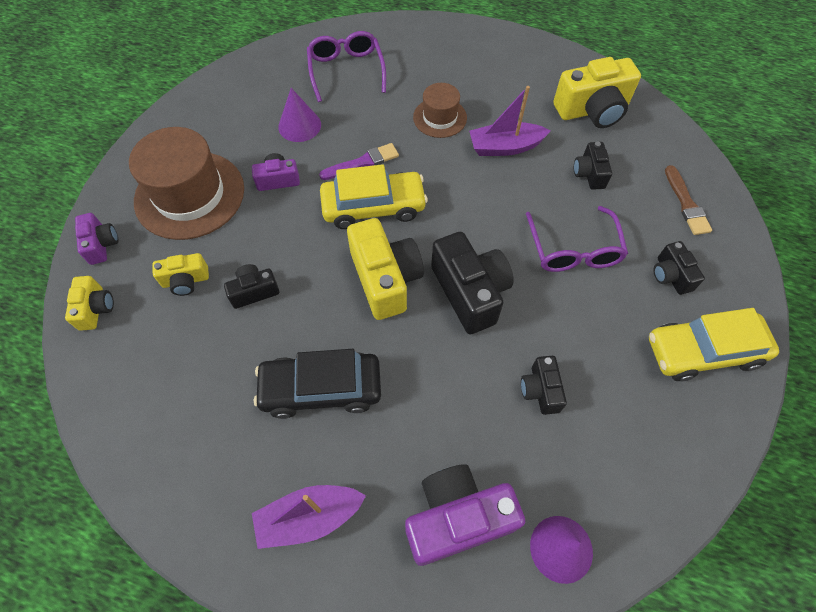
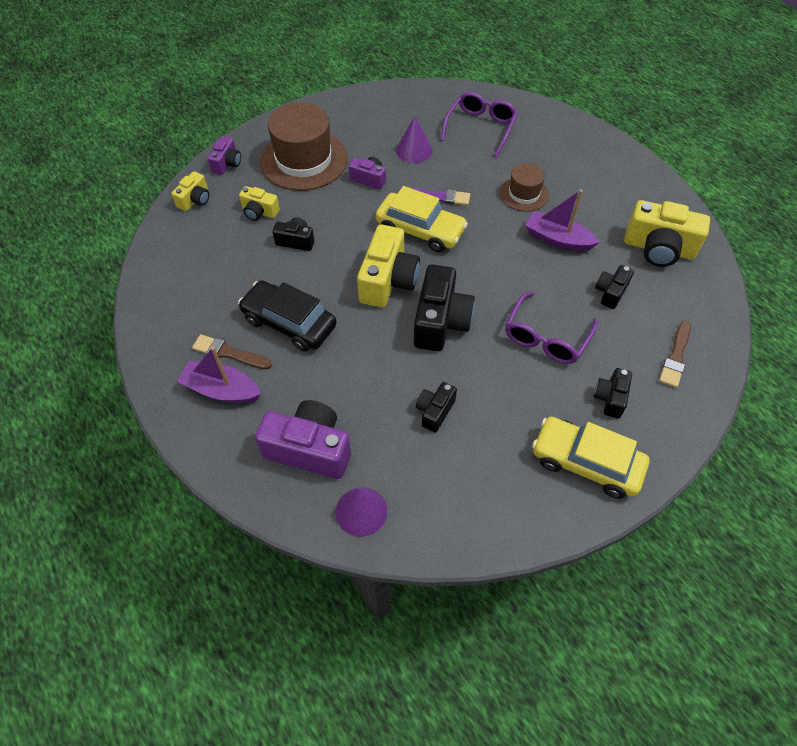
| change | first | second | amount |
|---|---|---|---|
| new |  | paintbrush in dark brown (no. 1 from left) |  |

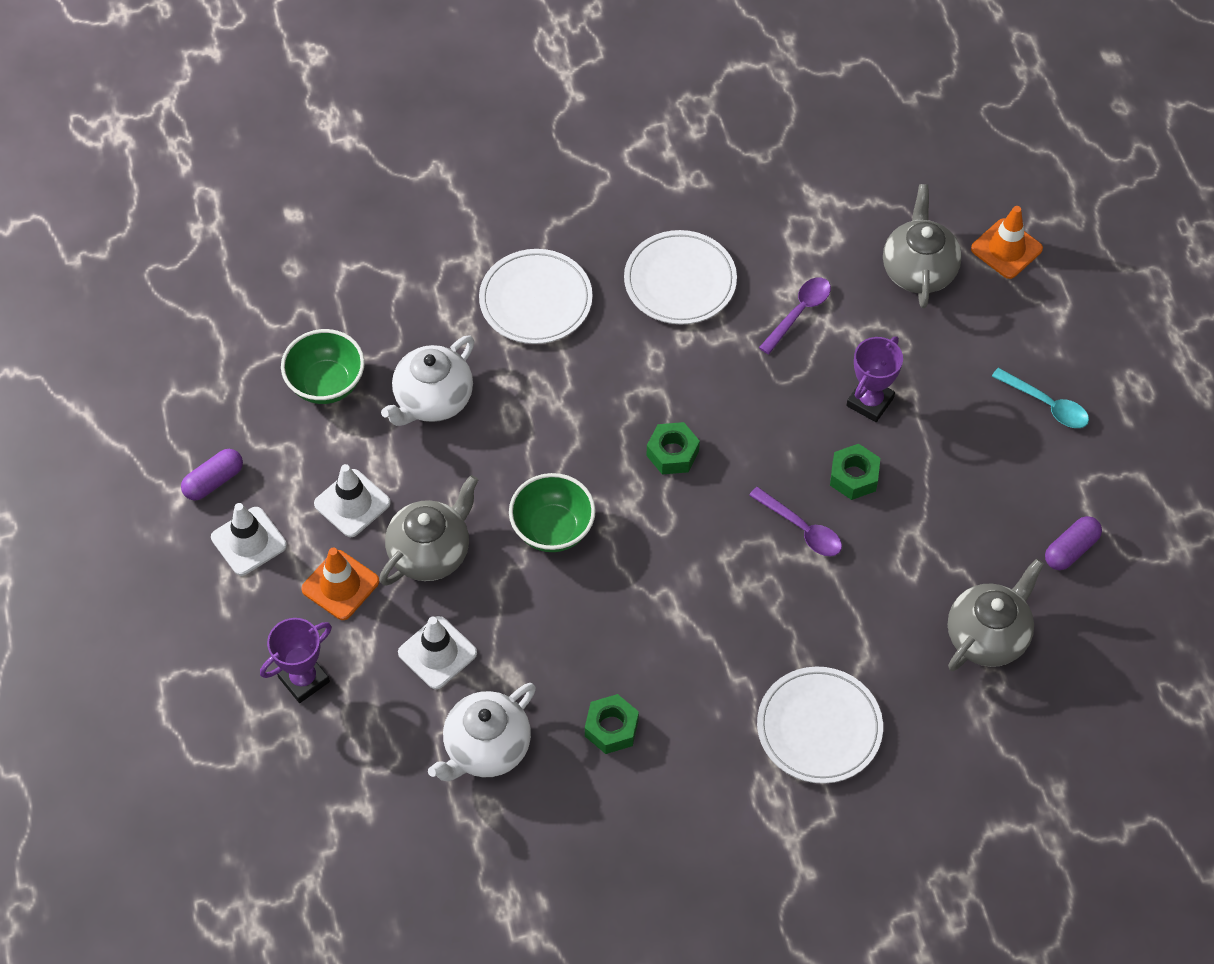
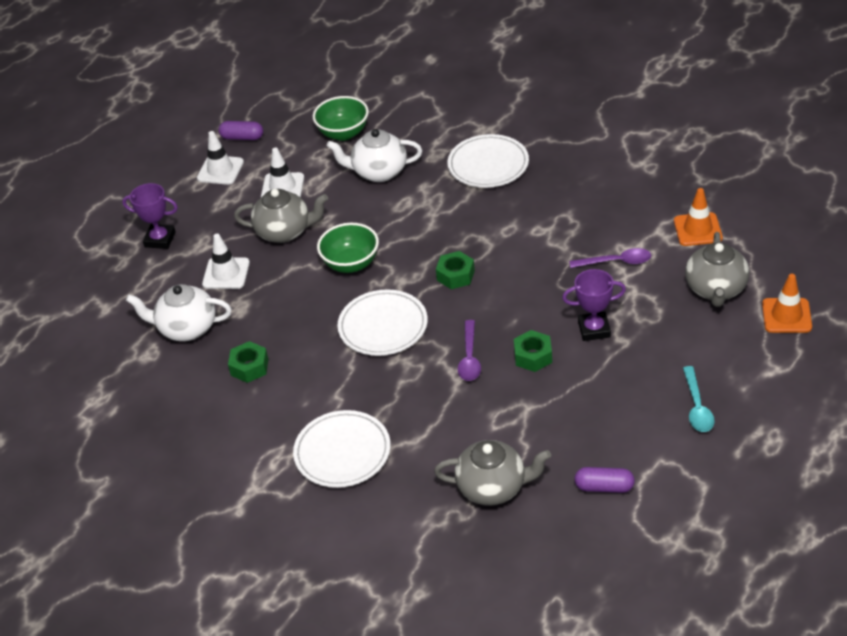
| change | first | second | amount |
|---|---|---|---|
| shifted | safety cone in bright orange (no. 1 from left) |  |  |
| shifted | plate in pure white (no. 2 from left) |  |  |
| rotated | tea pot in gray (no. 2 from left in the first image) | tea pot in gray (no. 3 from left) | 135 degrees clockwise |

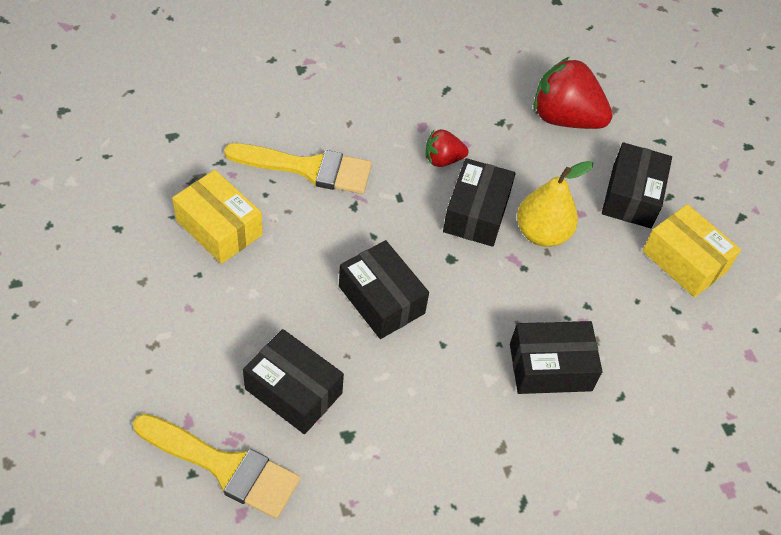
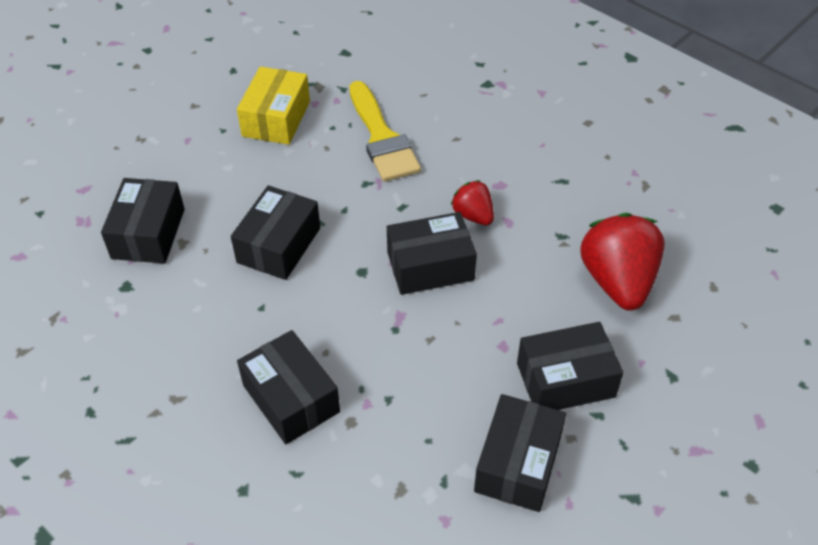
| change | first | second | amount |
|---|---|---|---|
| gone | paintbrush in golden (no. 1 from left) |  |  |
| gone | pear in golden |  |  |
| repainted | parcel in golden (no. 2 from left) | parcel in ebony (no. 5 from left) |  |

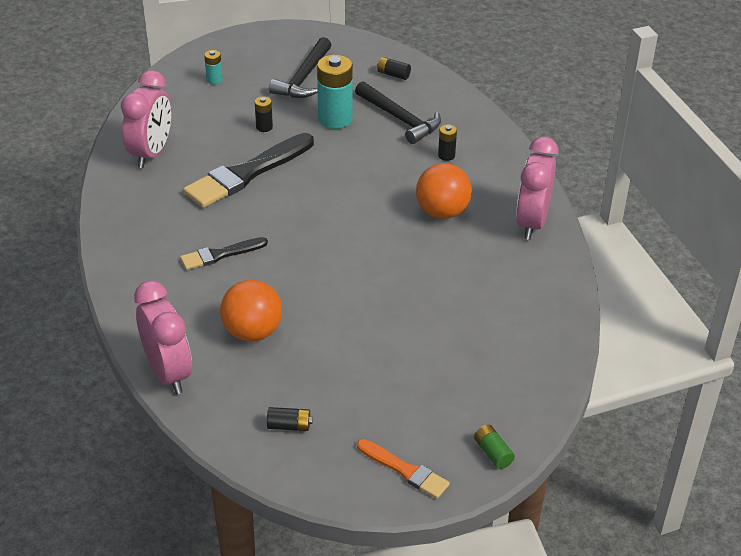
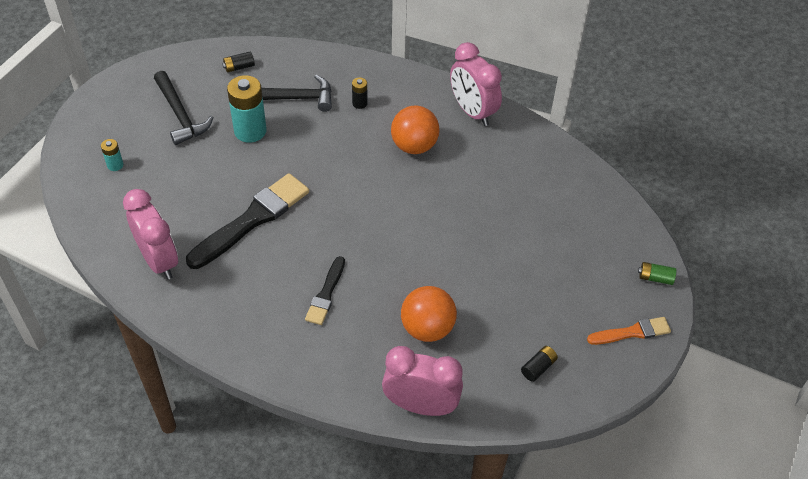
| change | first | second | amount |
|---|---|---|---|
| rotated | paintbrush in ebony (no. 2 from left in the first image) | paintbrush in ebony (no. 1 from left) | 135 degrees counterclockwise |
| gone | AA battery in ebony (no. 1 from left) |  |  |

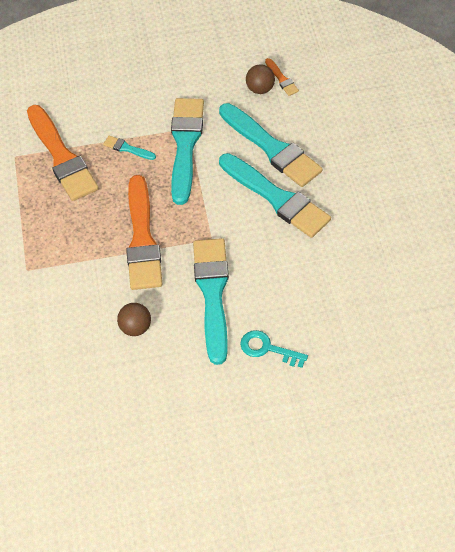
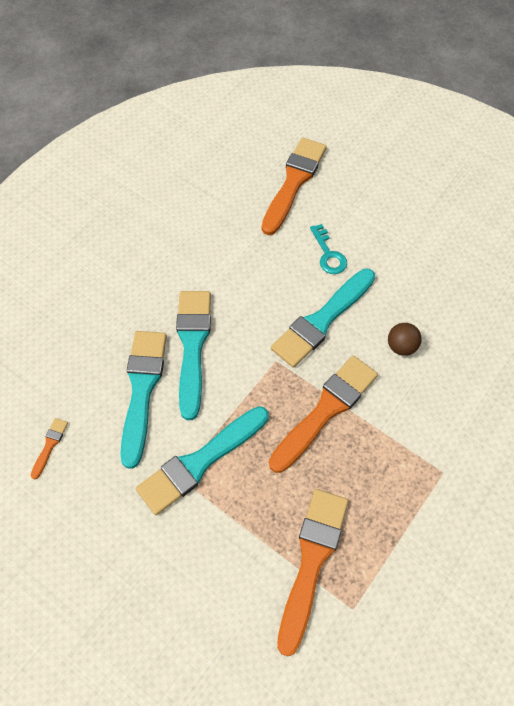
| change | first | second | amount |
|---|---|---|---|
| gone | paintbrush in teal (no. 1 from left) |  |  |
| gone | play ball in dark brown (no. 2 from left) |  |  |
| new |  | paintbrush in bright orange (no. 2 from left) |  |

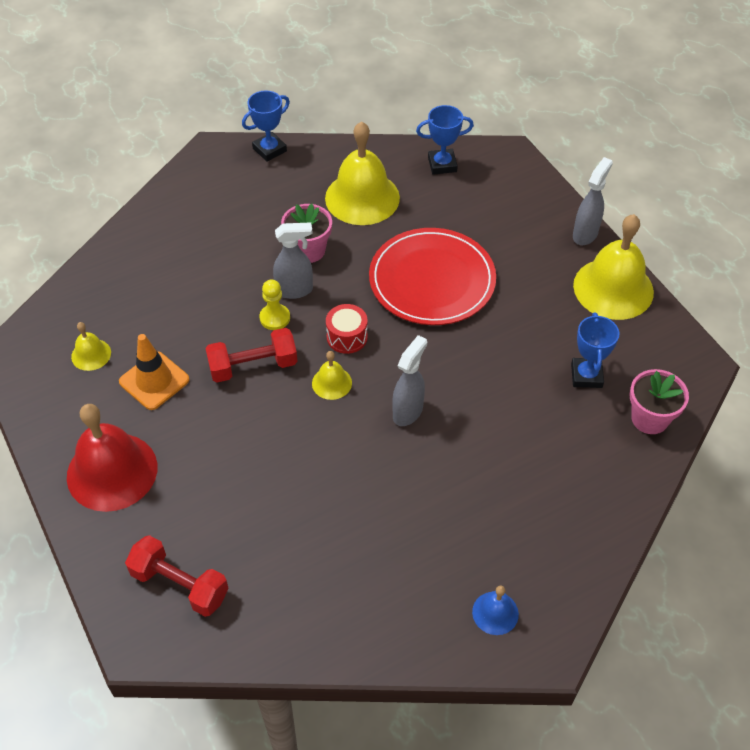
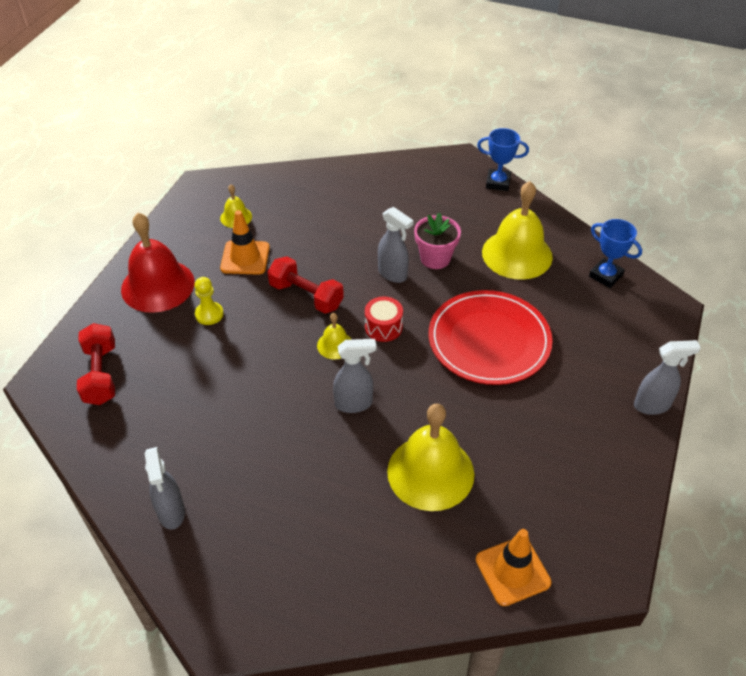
| change | first | second | amount |
|---|---|---|---|
| shifted | game pawn in golden |  |  |
| gone | hand bell in blue |  |  |
| gone | award cup in blue (no. 3 from left) |  |  |
| shifted | hand bell in golden (no. 4 from left in the first image) | hand bell in golden (no. 3 from left) |  |
| swapped | potted plant in rose-pink (no. 2 from left) | safety cone in bright orange (no. 2 from left) |  |
| new |  | spray cleaner in gray (no. 1 from left) |  |

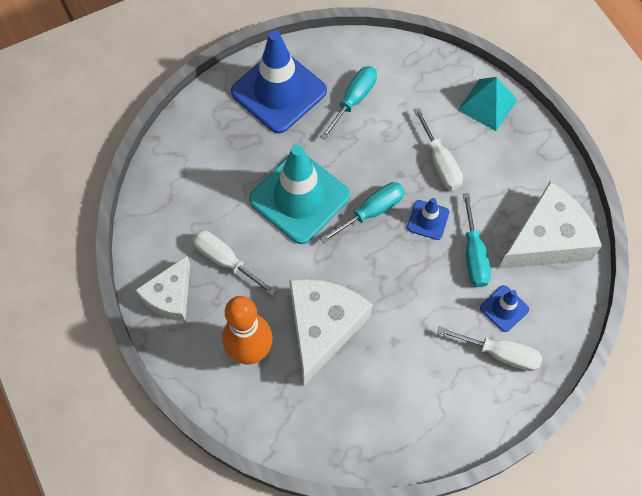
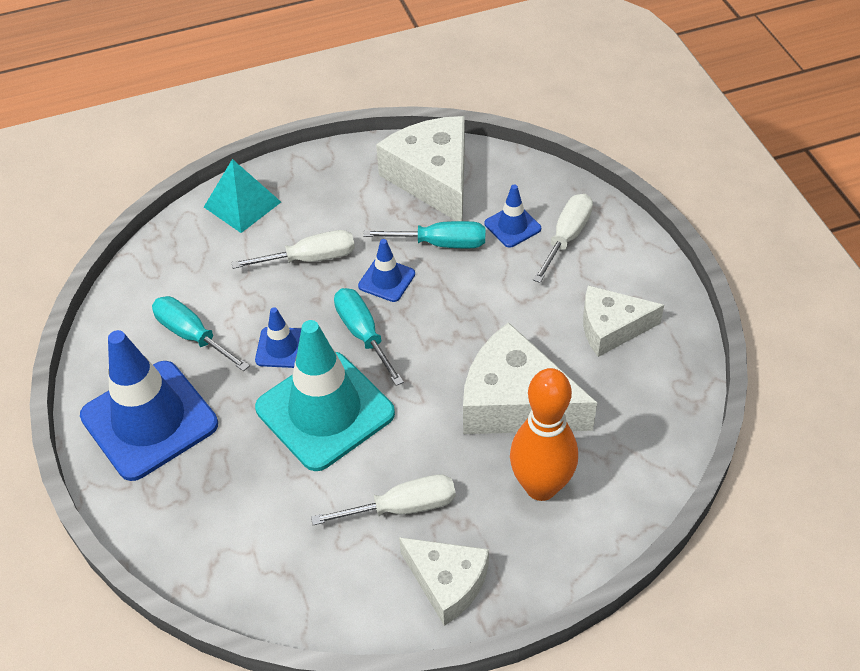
| change | first | second | amount |
|---|---|---|---|
| rotated | flat screwdriver in pure white (no. 1 from left in the first image) | flat screwdriver in pure white (no. 2 from left) | 150 degrees counterclockwise |
| new |  | safety cone in blue (no. 2 from left) |  |
| new |  | piece of cheese in pure white (no. 4 from left) |  |

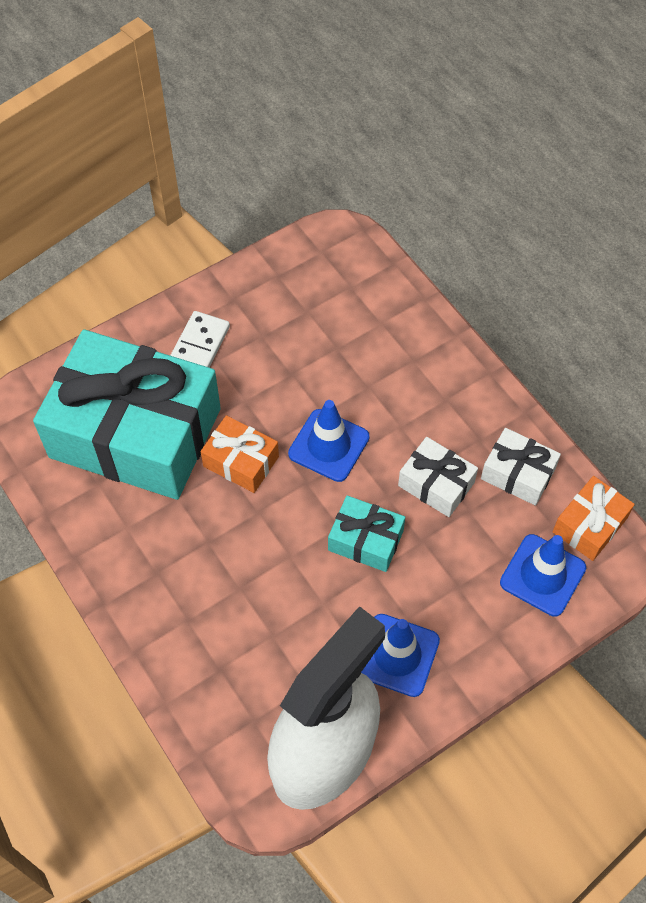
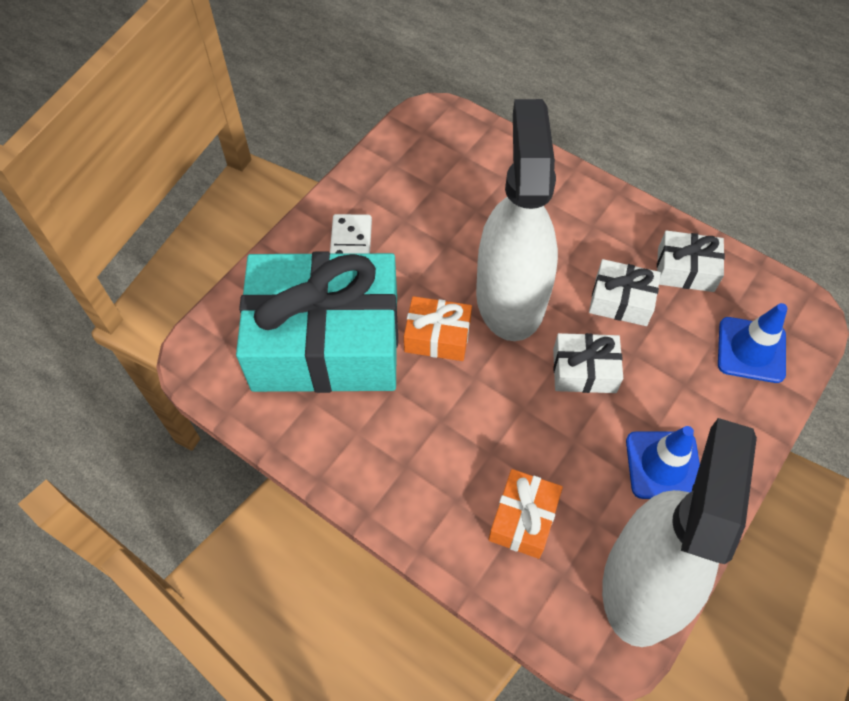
| change | first | second | amount |
|---|---|---|---|
| swapped | safety cone in blue (no. 1 from left) | spray cleaner in pure white (no. 1 from left) |  |
| repainted | present in teal (no. 2 from left) | present in pure white (no. 1 from left) |  |
| shifted | present in bright orange (no. 2 from left) |  |  |

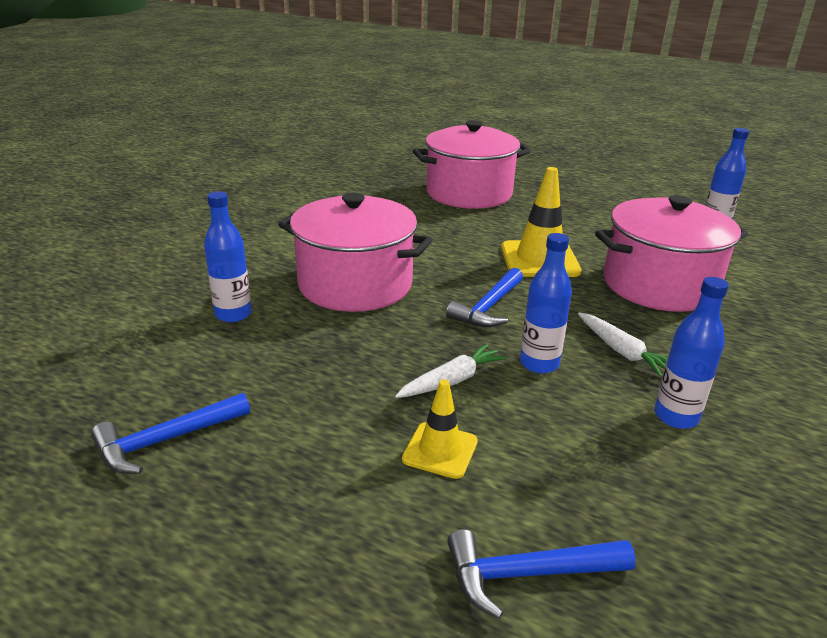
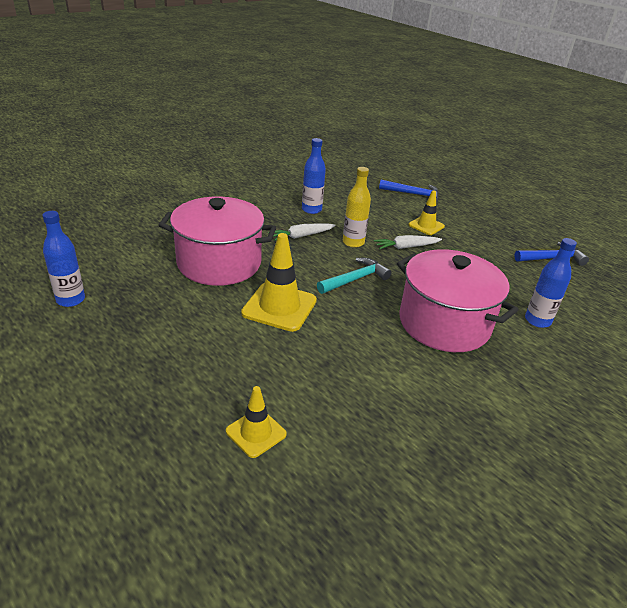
| change | first | second | amount |
|---|---|---|---|
| swapped | pot in rose-pink (no. 2 from left) | safety cone in golden (no. 1 from left) |  |
| repainted | claw hammer in blue (no. 2 from left) | claw hammer in teal |  |
| repainted | bottle in blue (no. 2 from left) | bottle in golden |  |
| rotated | toy carrot in pure white (no. 2 from left in the first image) | toy carrot in pure white (no. 1 from left) | 105 degrees counterclockwise |

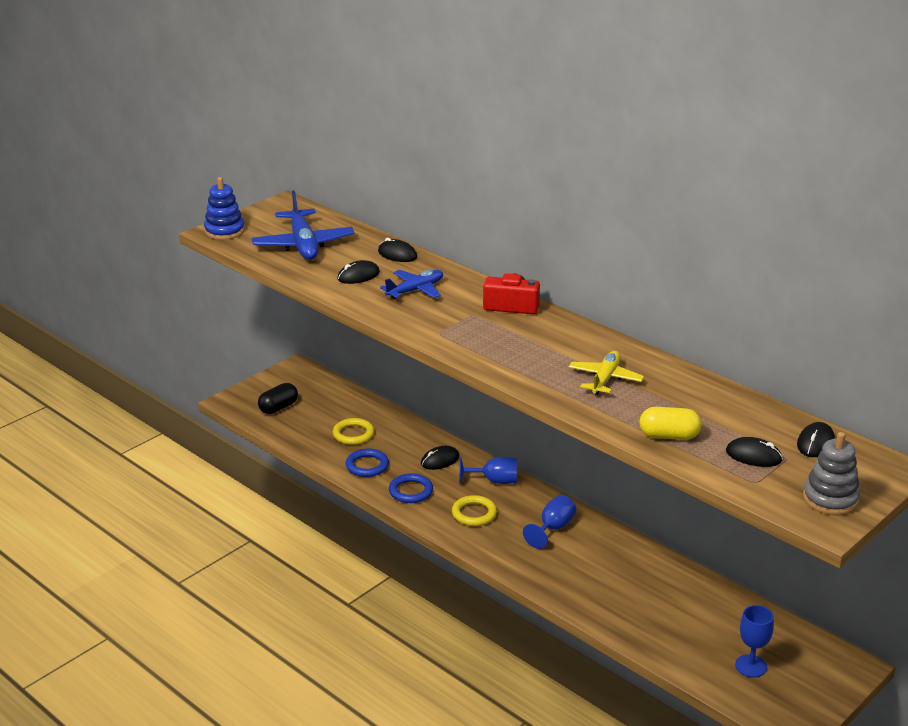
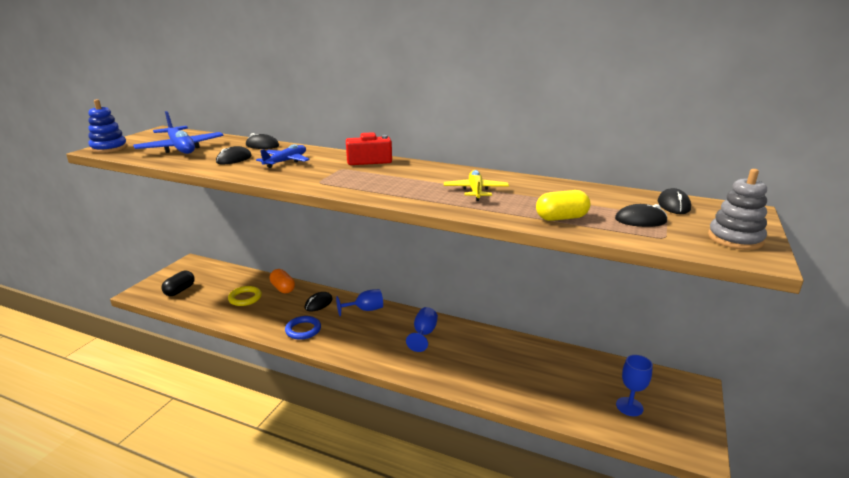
| change | first | second | amount |
|---|---|---|---|
| gone | ring in blue (no. 1 from left) |  |  |
| gone | ring in golden (no. 2 from left) |  |  |
| new |  | capsule in bright orange |  |

